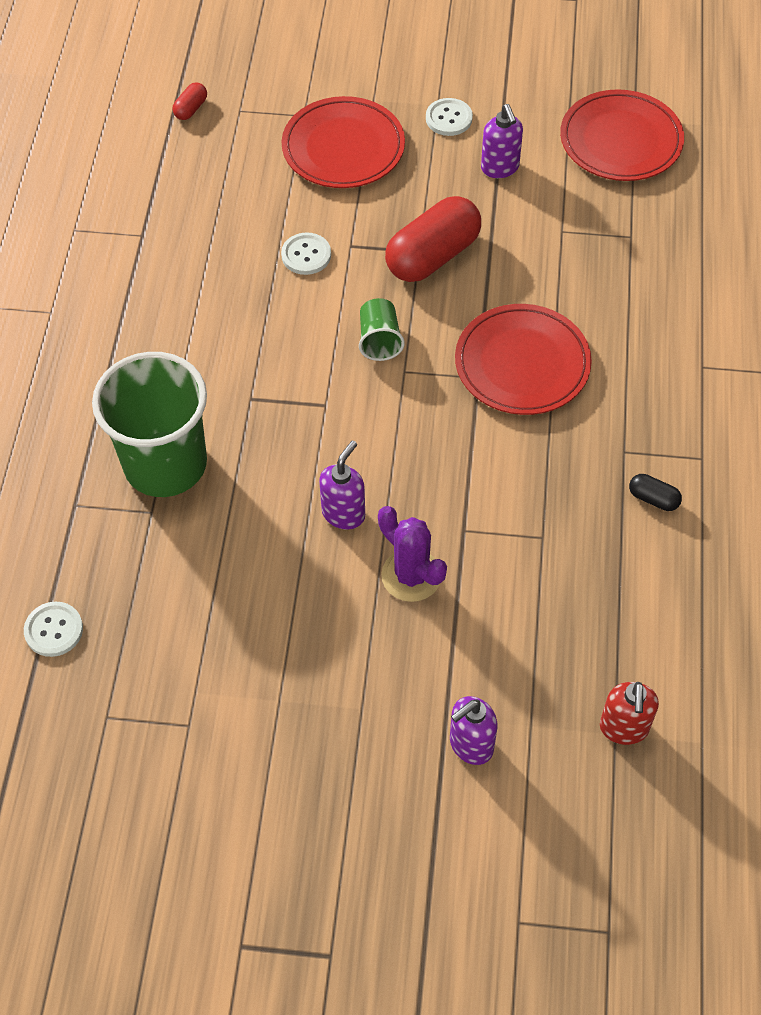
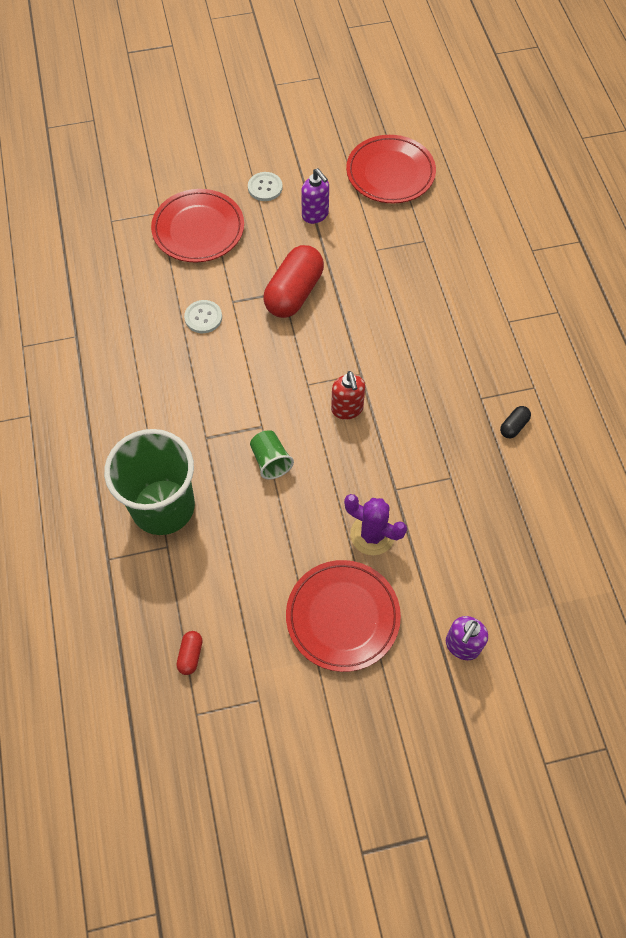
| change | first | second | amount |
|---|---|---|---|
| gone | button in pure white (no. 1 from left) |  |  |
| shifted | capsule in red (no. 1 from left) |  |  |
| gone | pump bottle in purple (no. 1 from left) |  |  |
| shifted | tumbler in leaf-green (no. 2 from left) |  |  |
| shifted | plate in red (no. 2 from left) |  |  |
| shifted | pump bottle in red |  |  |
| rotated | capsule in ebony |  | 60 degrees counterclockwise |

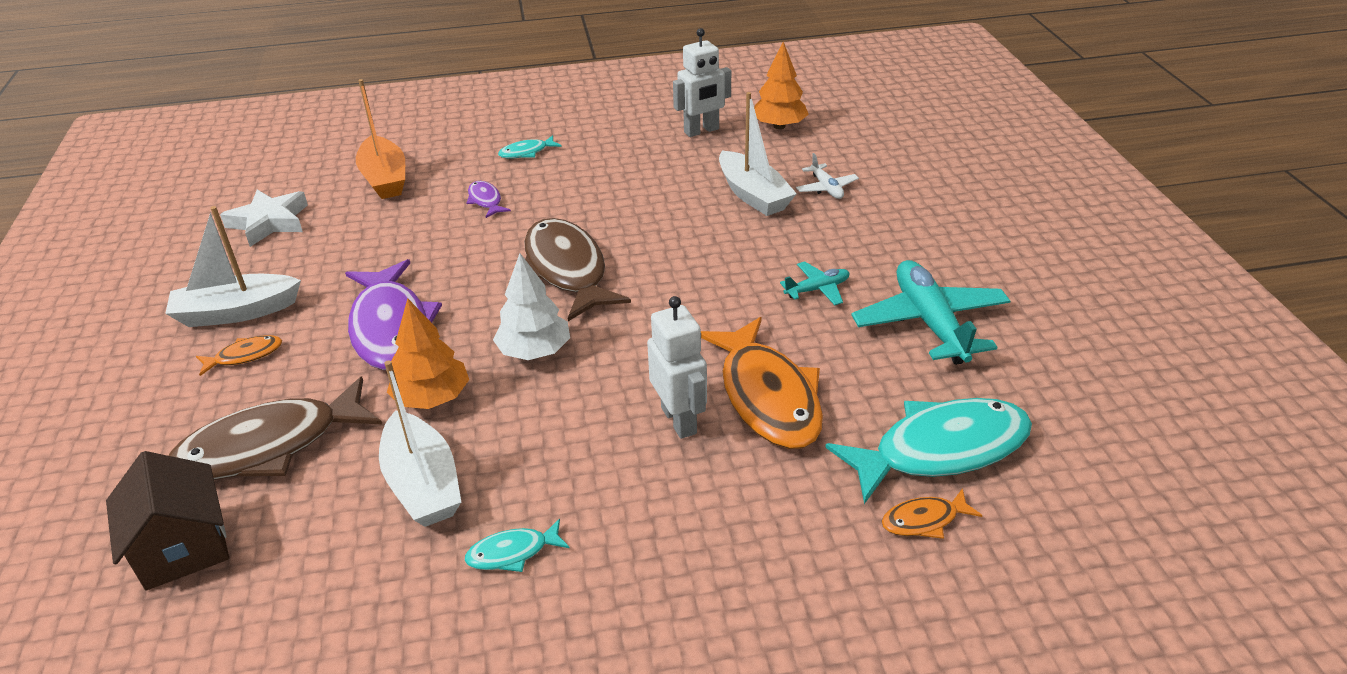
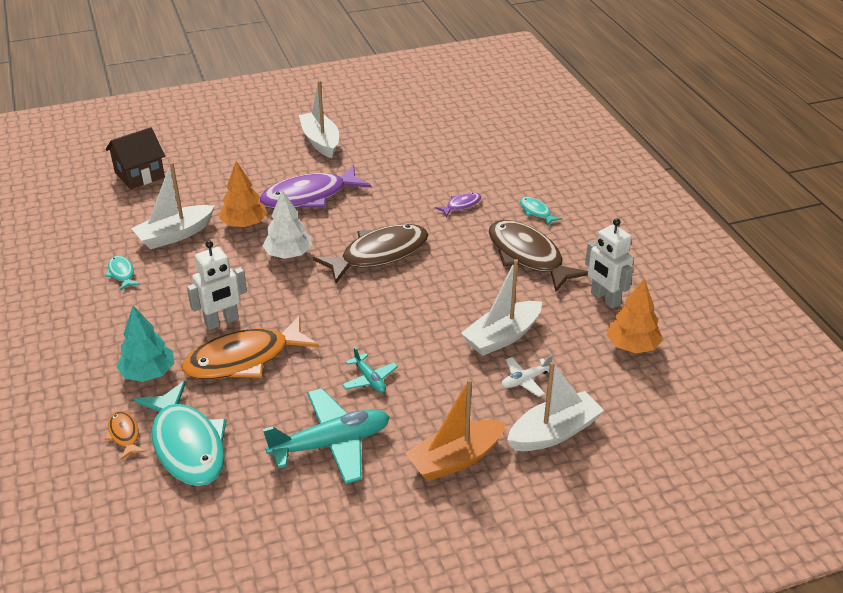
| change | first | second | amount |
|---|---|---|---|
| shifted | toy fish in dark brown (no. 1 from left in the first image) | toy fish in dark brown (no. 2 from left) |  |
| gone | toy fish in bright orange (no. 1 from left) |  |  |
| gone | five-pointed star in pure white |  |  |
| shifted | toy boat in bright orange |  |  |
| new |  | toy tree in teal |  |
| new |  | toy boat in pure white (no. 4 from left) |  |

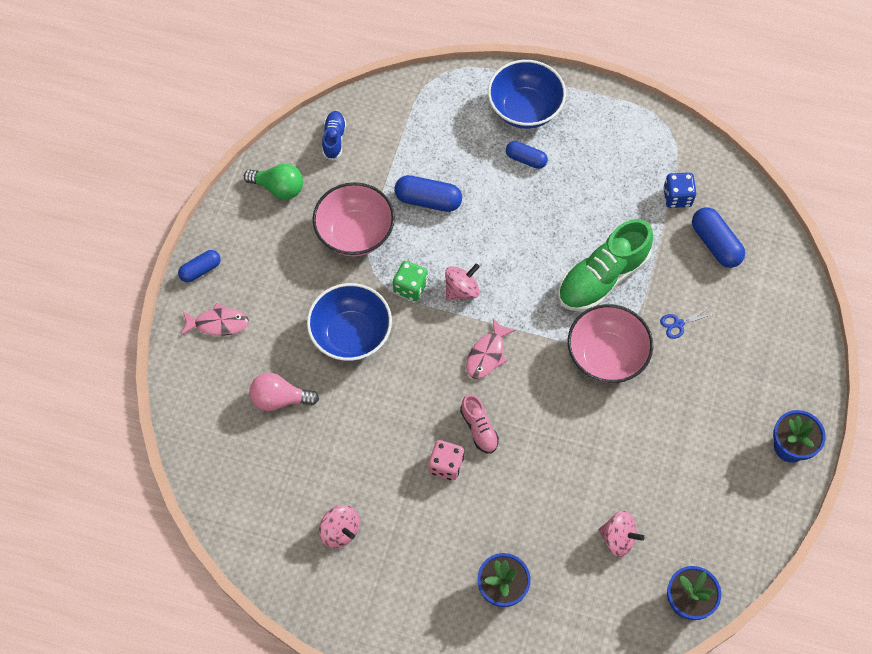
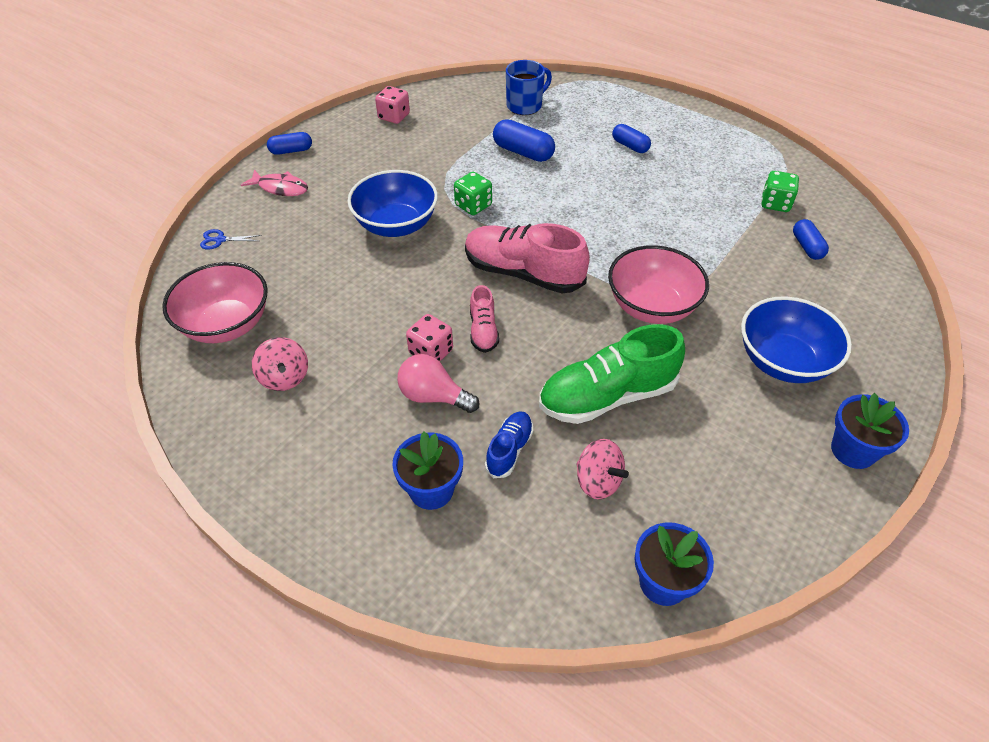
| change | first | second | amount |
|---|---|---|---|
| swapped | lightbulb in leaf-green | dice in rose-pink (no. 1 from left) |  |
| shifted | lightbulb in rose-pink |  |  |
| shifted | serving bowl in rose-pink (no. 1 from left) |  |  |
| shifted | lace-up shoe in blue |  |  |
| gone | spinning top in rose-pink (no. 2 from left) |  |  |
| swapped | toy fish in rose-pink (no. 2 from left) | lace-up shoe in rose-pink (no. 2 from left) |  |
| shifted | serving bowl in blue (no. 2 from left) |  |  |
| shifted | lace-up shoe in leaf-green |  |  |
| shifted | scissors in blue |  |  |
| repainted | dice in blue | dice in leaf-green (no. 2 from left) |  |
| scaled | capsule in blue (no. 4 from left) |  | x0.65 |
| new |  | mug in blue |  |

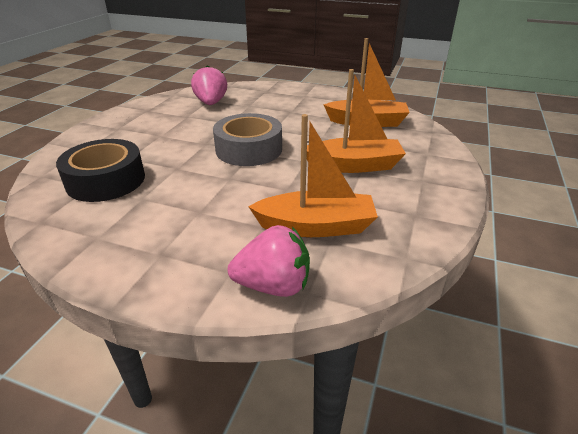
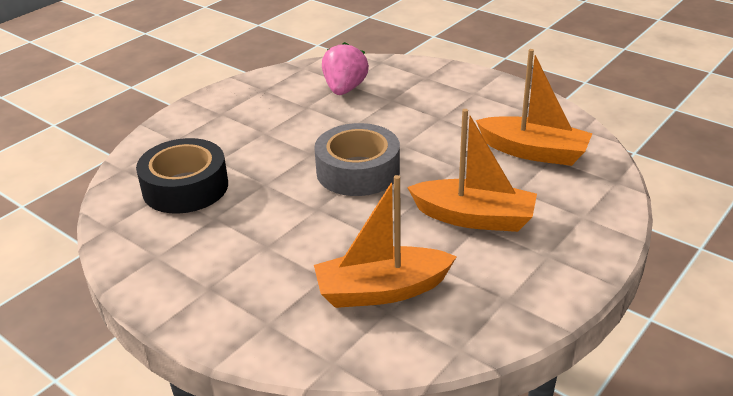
| change | first | second | amount |
|---|---|---|---|
| gone | toy strawberry in rose-pink (no. 2 from left) |  |  |
| rotated | toy boat in bright orange (no. 1 from left) |  | 150 degrees clockwise |

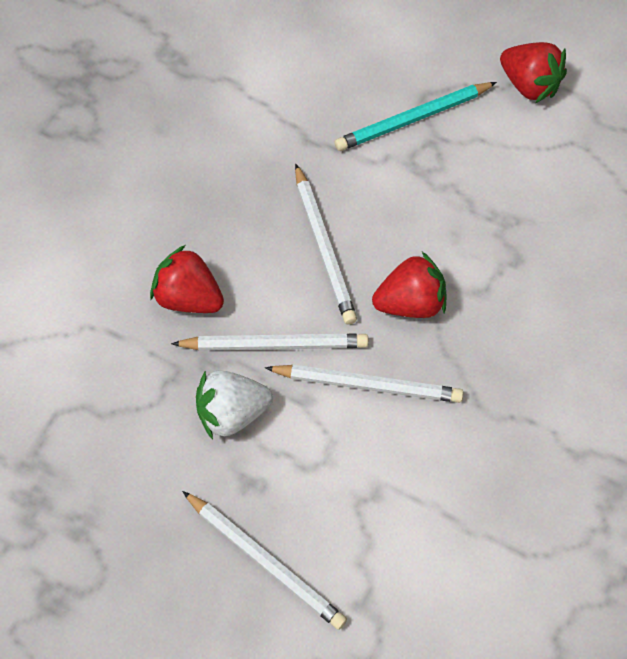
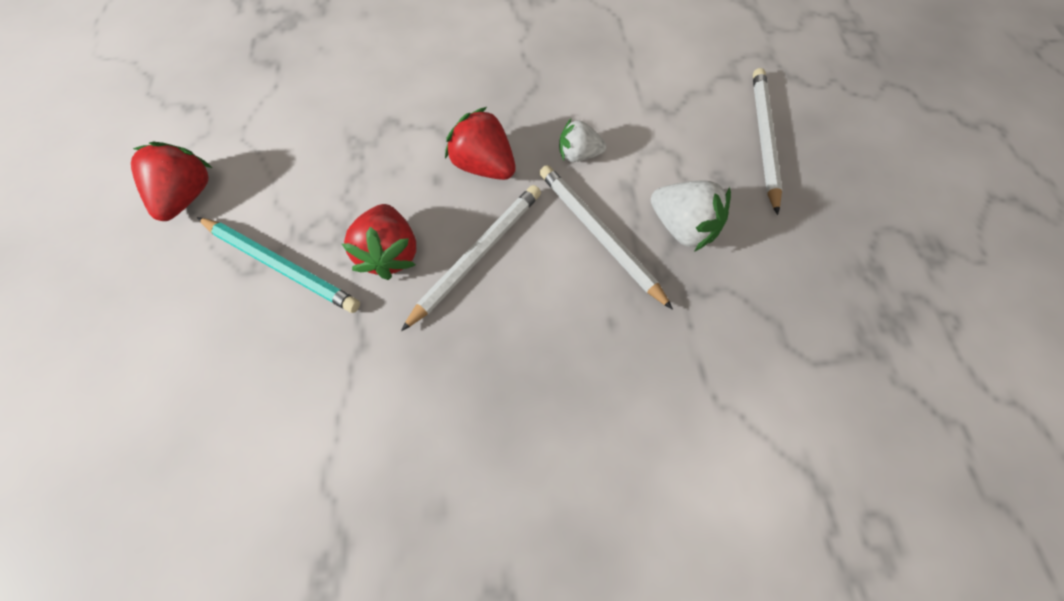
| change | first | second | amount |
|---|---|---|---|
| shifted | toy strawberry in red (no. 1 from left in the first image) | toy strawberry in red (no. 2 from left) |  |
| swapped | wooden pencil in pure white (no. 4 from left) | toy strawberry in pure white (no. 1 from left) |  |

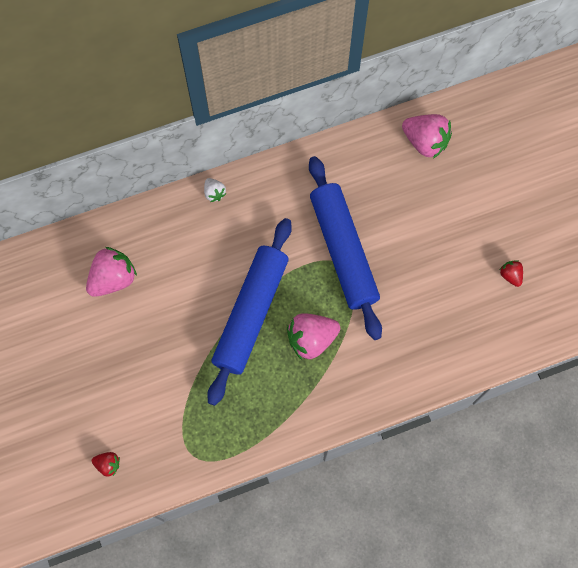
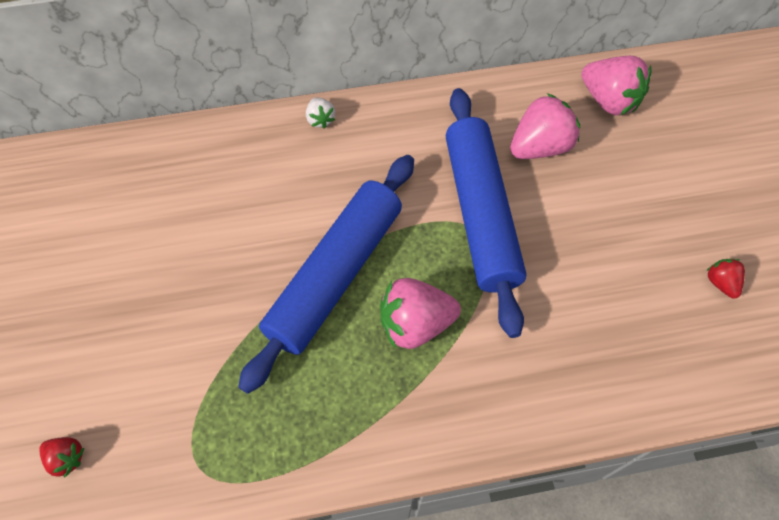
| change | first | second | amount |
|---|---|---|---|
| shifted | toy strawberry in rose-pink (no. 1 from left in the first image) | toy strawberry in rose-pink (no. 2 from left) |  |

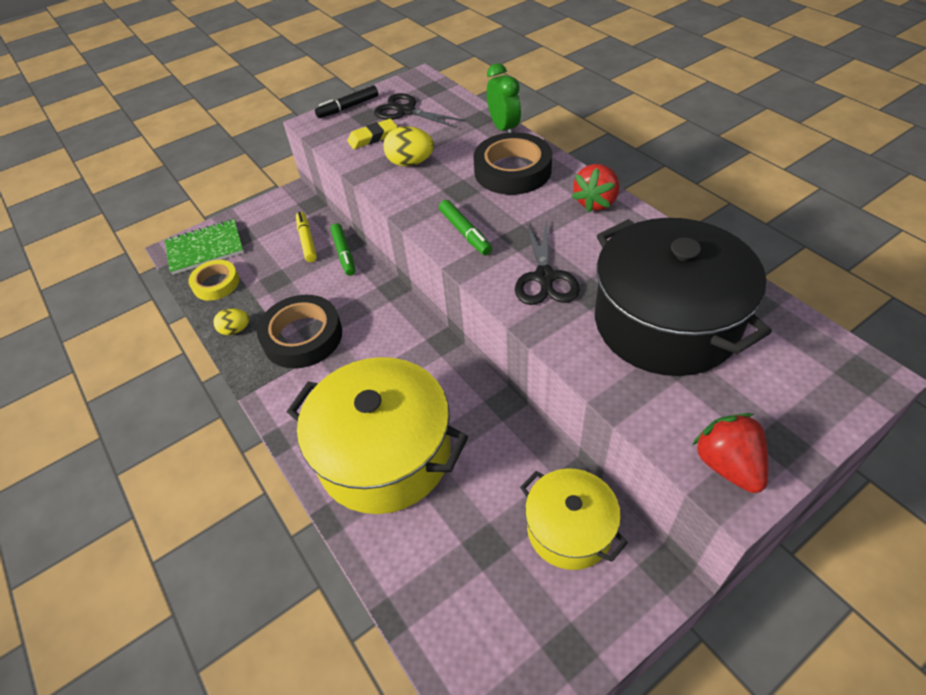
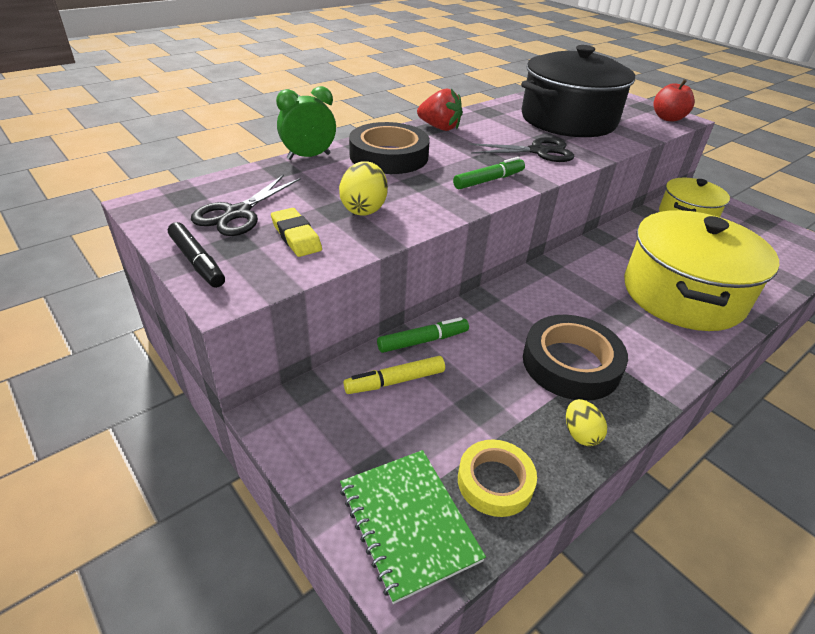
| change | first | second | amount |
|---|---|---|---|
| swapped | toy strawberry in red (no. 2 from left) | toy apple in red |  |

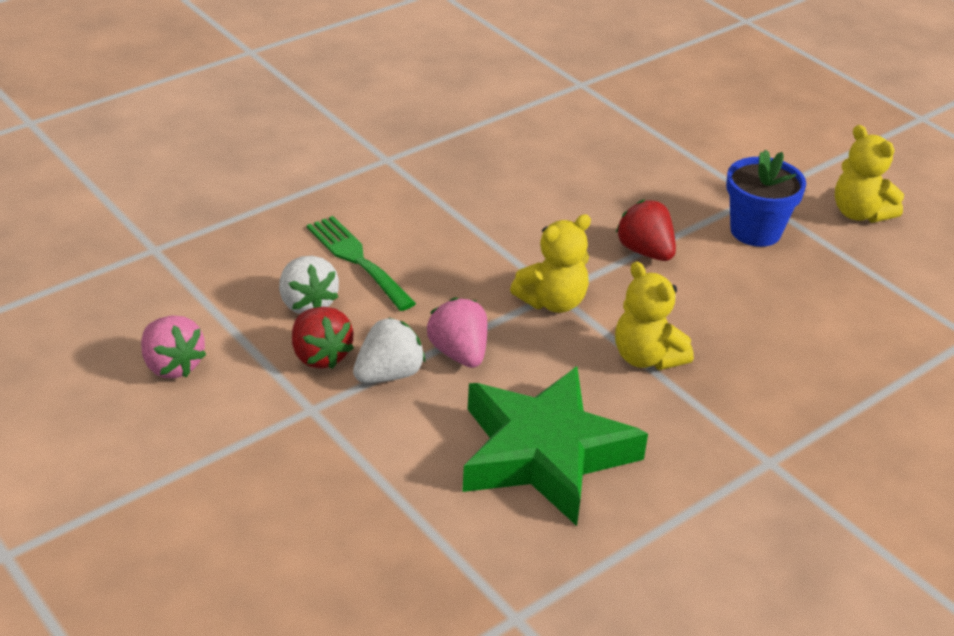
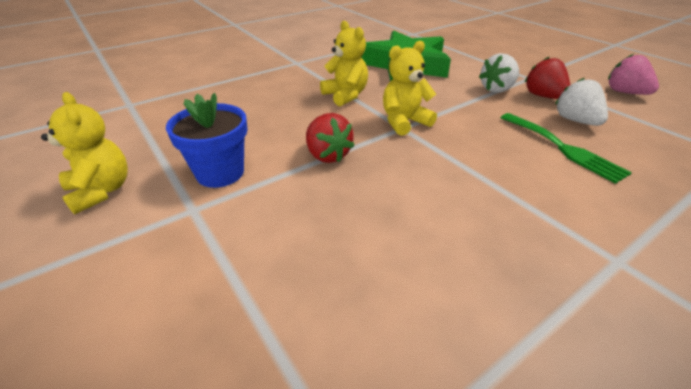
| change | first | second | amount |
|---|---|---|---|
| gone | toy strawberry in rose-pink (no. 2 from left) |  |  |

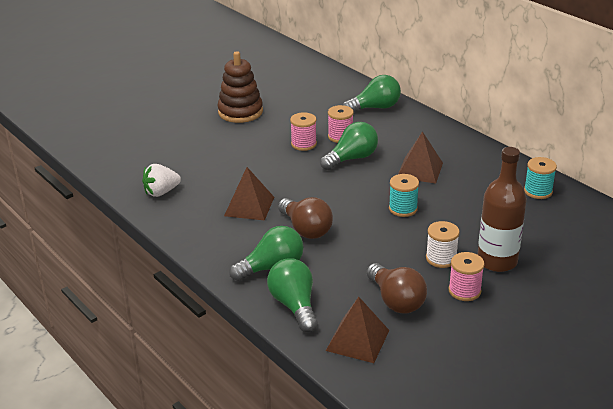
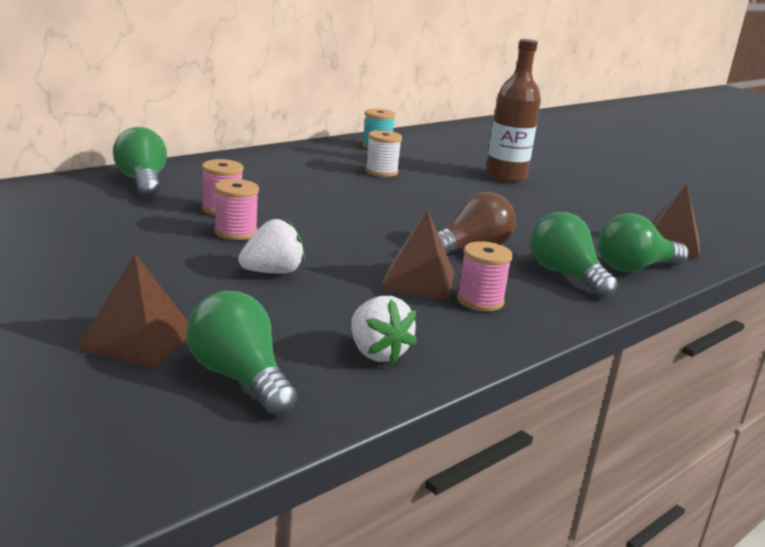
| change | first | second | amount |
|---|---|---|---|
| gone | stacking toy in dark brown |  |  |
| shifted | lightbulb in leaf-green (no. 3 from left in the first image) | lightbulb in leaf-green (no. 2 from left) |  |
| gone | lightbulb in dark brown (no. 2 from left) |  |  |
| gone | bobbin in teal (no. 1 from left) |  |  |
| shifted | pyramid shape in dark brown (no. 3 from left in the first image) | pyramid shape in dark brown (no. 1 from left) |  |
| shifted | bobbin in pure white |  |  |
| shifted | bobbin in rose-pink (no. 3 from left) |  |  |
| new |  | toy strawberry in pure white (no. 1 from left) |  |

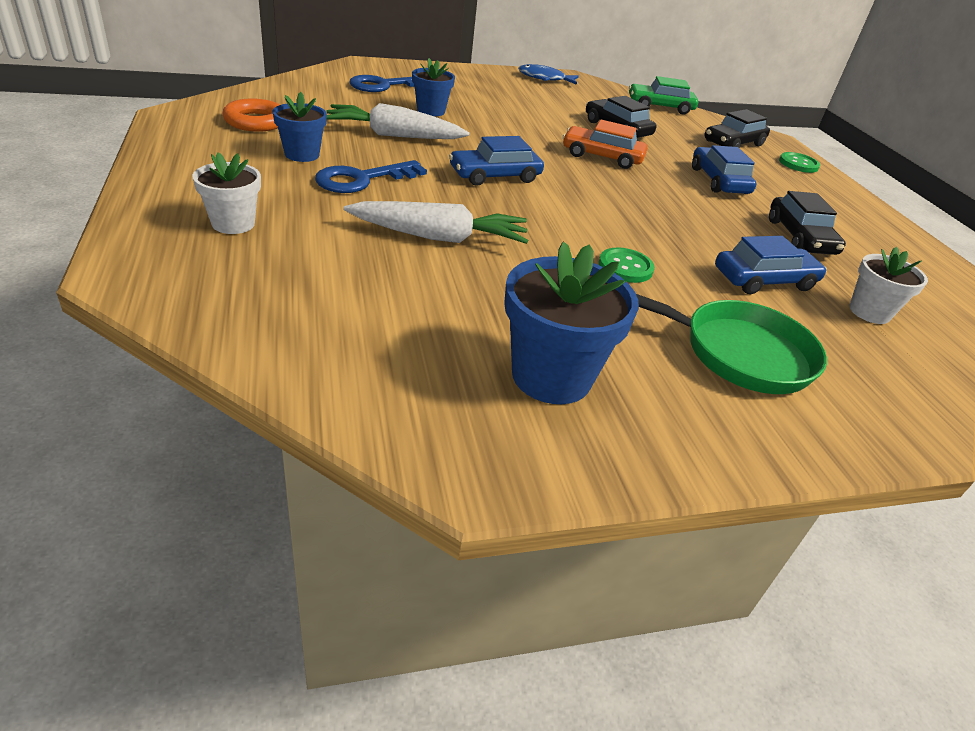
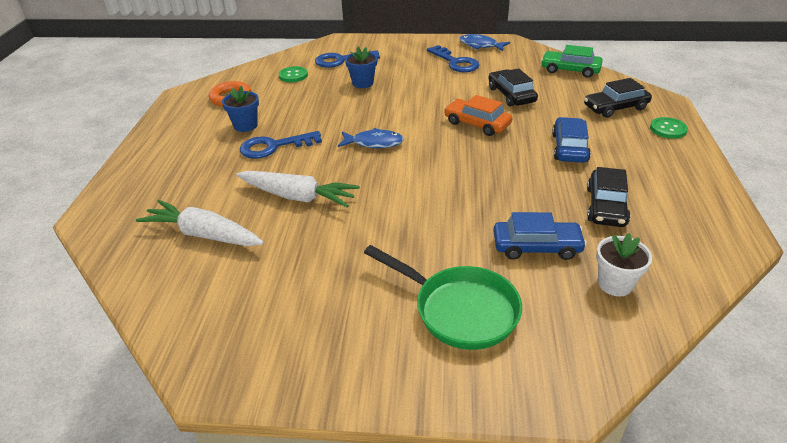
| change | first | second | amount |
|---|---|---|---|
| gone | potted plant in pure white (no. 1 from left) |  |  |
| shifted | toy carrot in pure white (no. 1 from left) |  |  |
| swapped | car in blue (no. 1 from left) | toy fish in blue (no. 1 from left) |  |
| gone | potted plant in blue (no. 3 from left) |  |  |
| shifted | button in leaf-green (no. 1 from left) |  |  |
| new |  | key in blue (no. 3 from left) |  |

